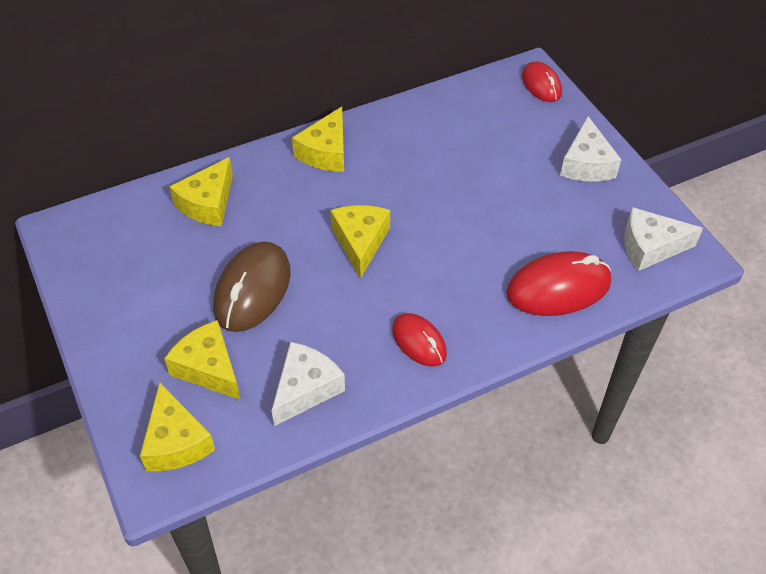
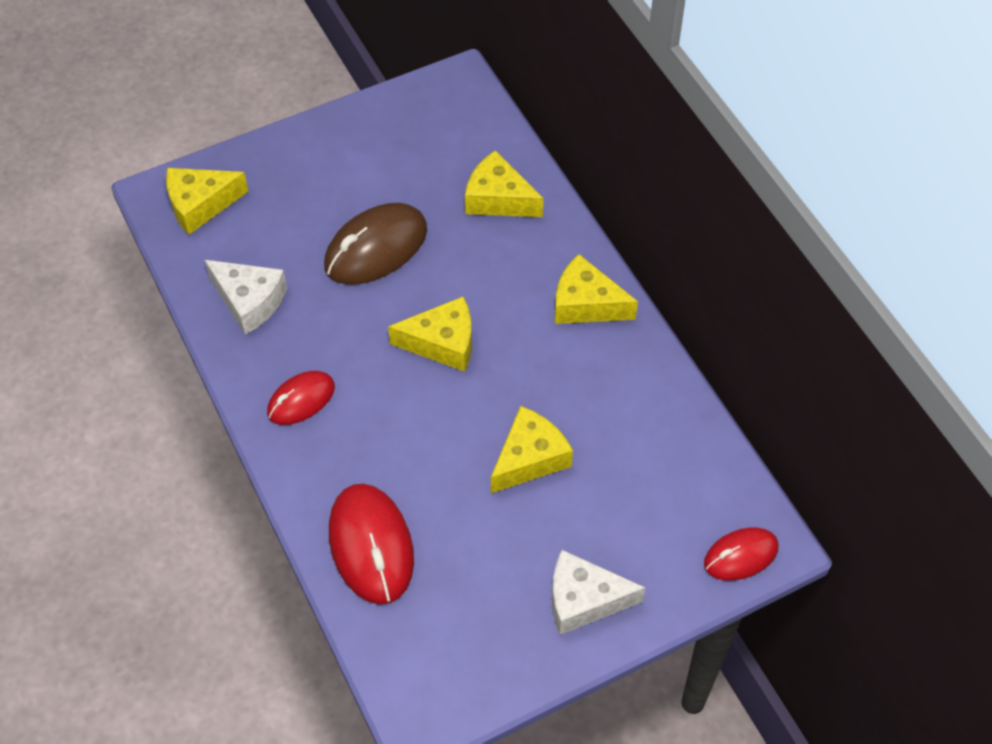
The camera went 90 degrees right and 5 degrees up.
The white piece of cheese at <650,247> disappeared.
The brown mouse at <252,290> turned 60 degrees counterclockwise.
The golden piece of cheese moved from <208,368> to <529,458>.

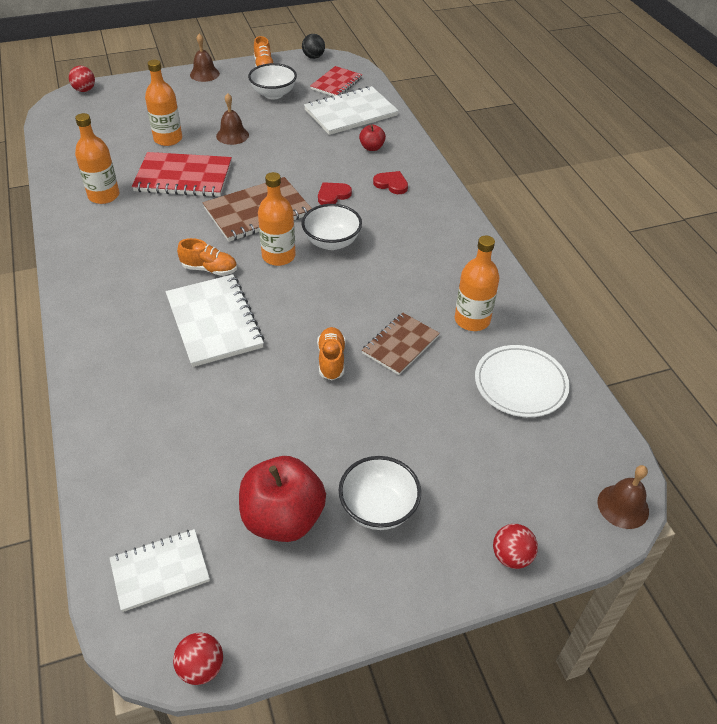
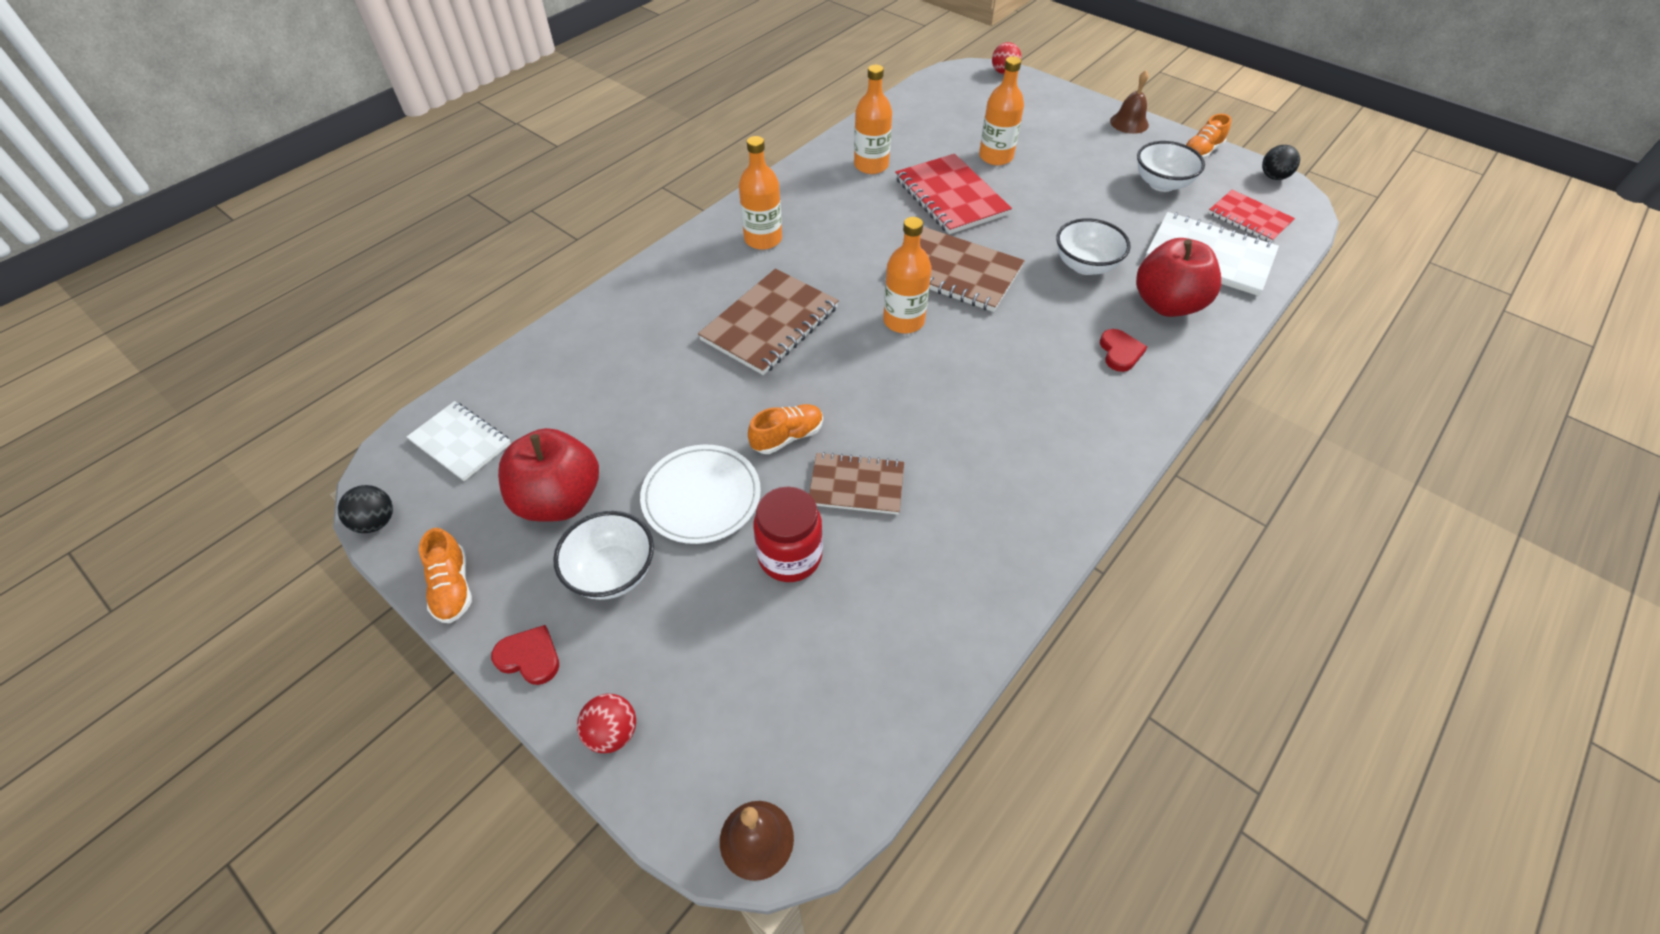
The camera went 60 degrees right and 5 degrees up.
The crimson notepad at <336,83> turned 45 degrees clockwise.
The brown bell at <232,135> disappeared.
The crimson apple at <372,148> changed to 2.06 times the size.
The crimson heart moved from <333,195> to <529,657>.
The white bowl moved from <331,242> to <1085,265>.
The orange flask moved from <472,320> to <763,239>.
The orange shoe moved from <209,269> to <453,587>.
The white notepad at <214,322> became the brown notepad at <770,324>.
The white flat dish moved from <520,384> to <701,497>.
The crimson sphere at <201,667> became the black sphere at <376,522>.
The crimson preserve jar at <790,556> appeared.

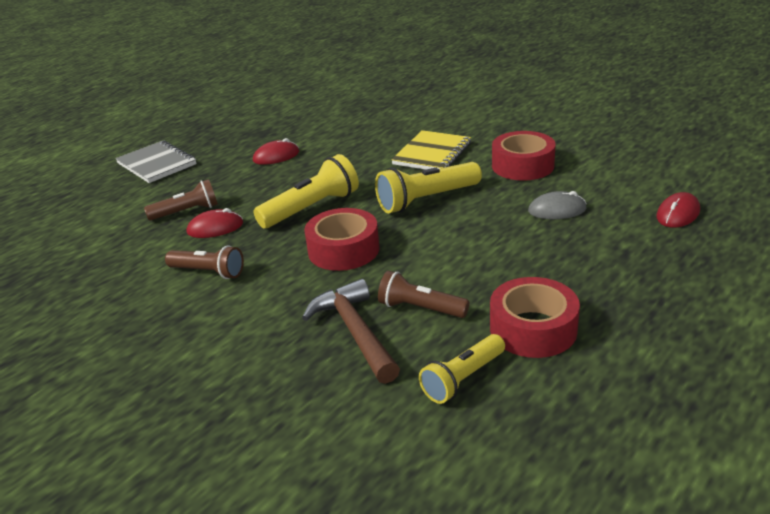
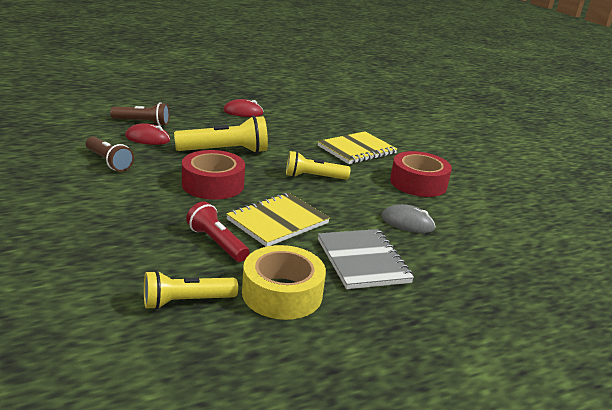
The camera went 20 degrees right and 5 degrees down.
The ash-grey notepad moved from <157,164> to <363,261>.
The golden torch at <427,200> changed to 0.66 times the size.
The crimson mouse at <678,214> disappeared.
The brown torch at <420,308> became the crimson torch at <217,243>.
The crimson roll of tape at <533,329> became the golden roll of tape at <282,293>.
The brown carpenter's hammer at <355,332> disappeared.
The golden notepad at <277,221> appeared.

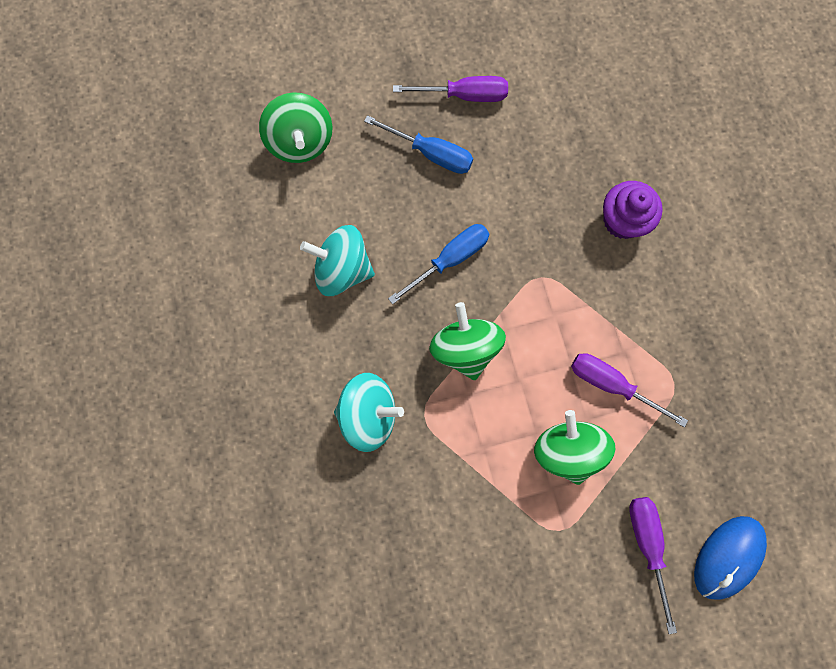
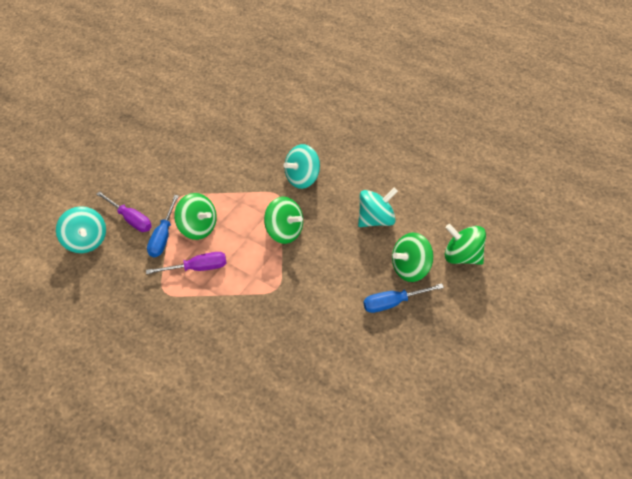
The camera went 140 degrees right and 25 degrees down.
The violet flat screwdriver at <464,95> disappeared.
The violet fairy cake at <622,220> disappeared.
The cobalt flat screwdriver moved from <450,259> to <163,236>.
The cobalt mouse at <728,557> was replaced by the aqua spinning top at <87,240>.
The leaf-green spinning top at <410,268> appeared.

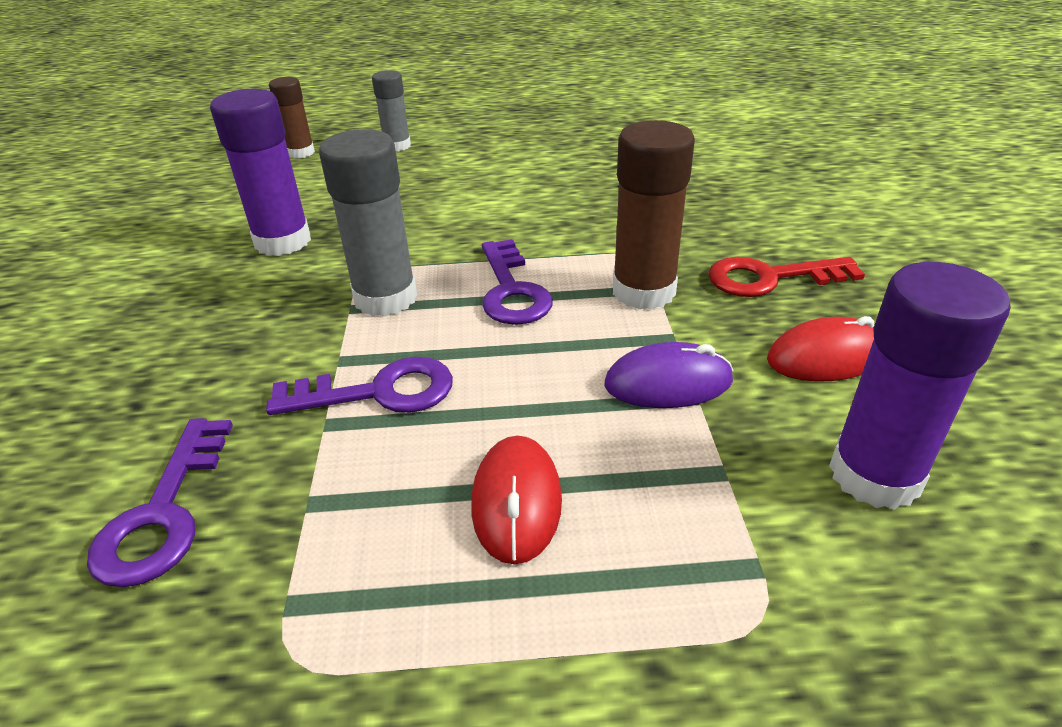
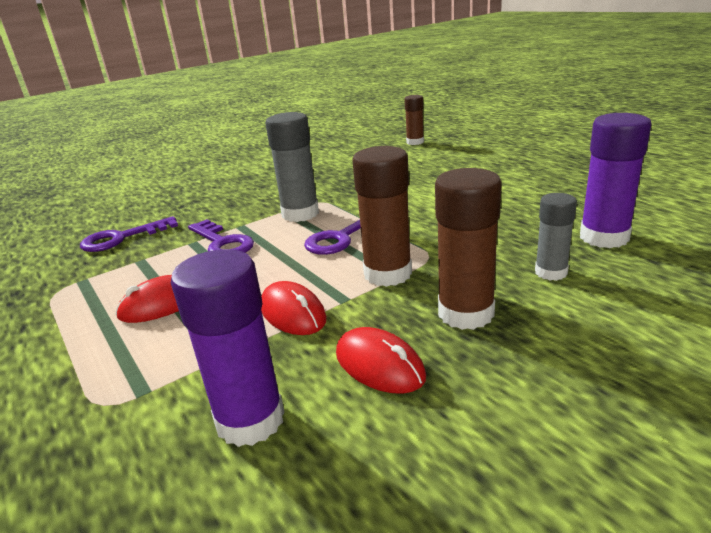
The camera went 60 degrees right and 10 degrees down.
The ash-grey glue moved from <397,146> to <551,272>.
The violet glue moved from <283,242> to <604,237>.
The crimson key at <770,278> was replaced by the brown glue at <465,313>.
The violet mouse at <668,383> became the crimson mouse at <293,313>.

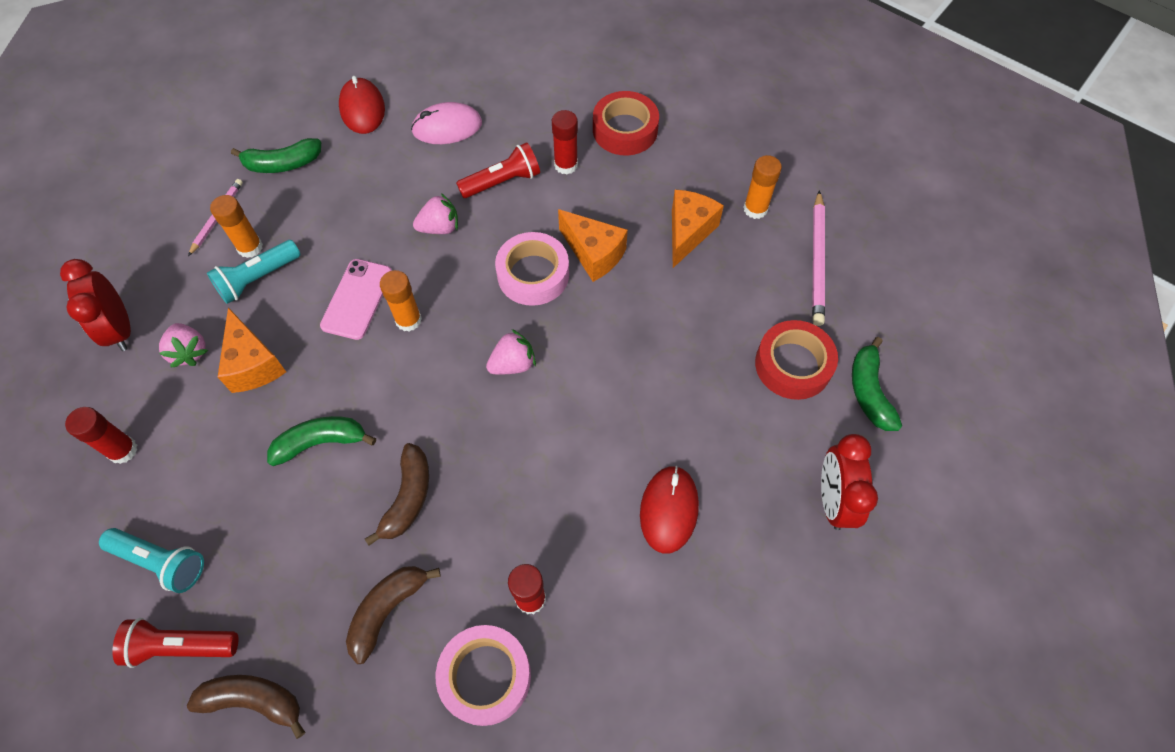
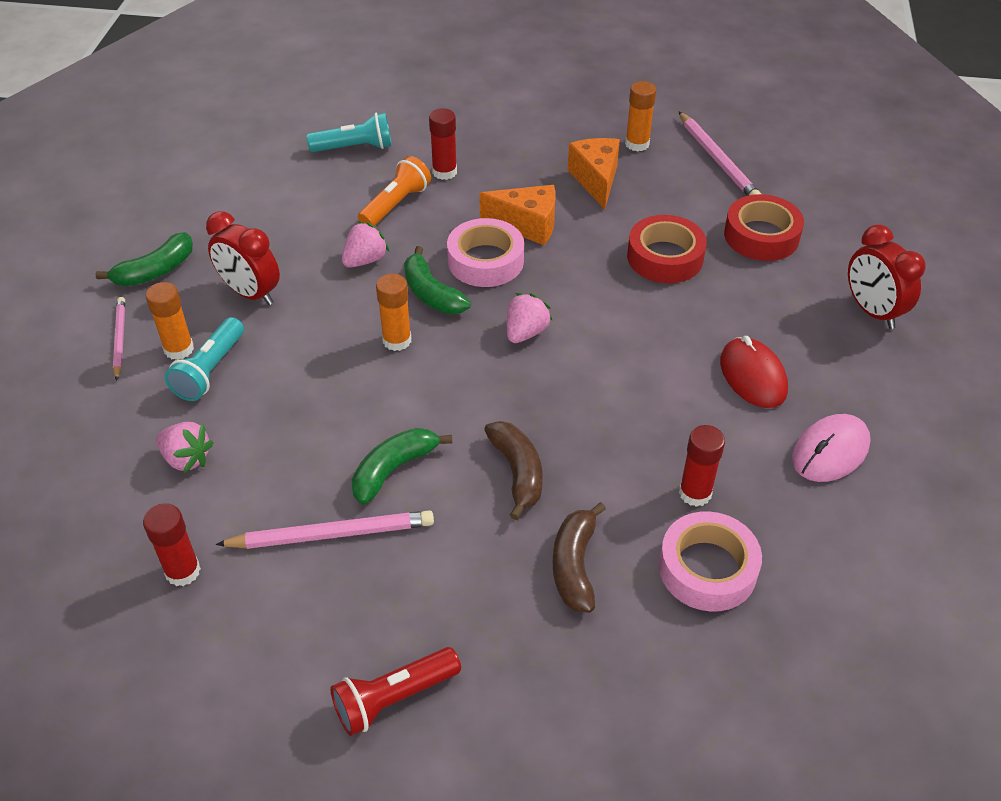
The camera went 30 degrees left and 15 degrees down.
The crimson mouse at <362,109> disappeared.
The crimson roll of tape moved from <625,130> to <665,257>.
The rose-pink mouse moved from <447,127> to <830,451>.
The crimson torch at <502,182> became the orange torch at <396,205>.
The crimson clock moved from <120,329> to <251,293>.
The rose-pink smartphone at <357,299> disappeared.
The orange piece of cheese at <253,364> disappeared.
The leaf-green banana moved from <869,391> to <431,293>.
The aqua torch moved from <161,562> to <355,148>.
The brown banana at <254,700> disappeared.
The rose-pink lead pencil at <331,534> appeared.

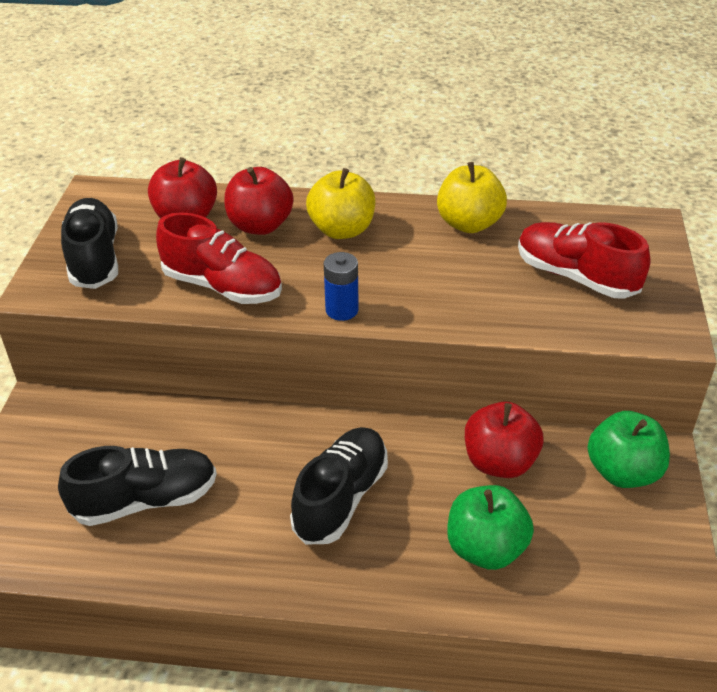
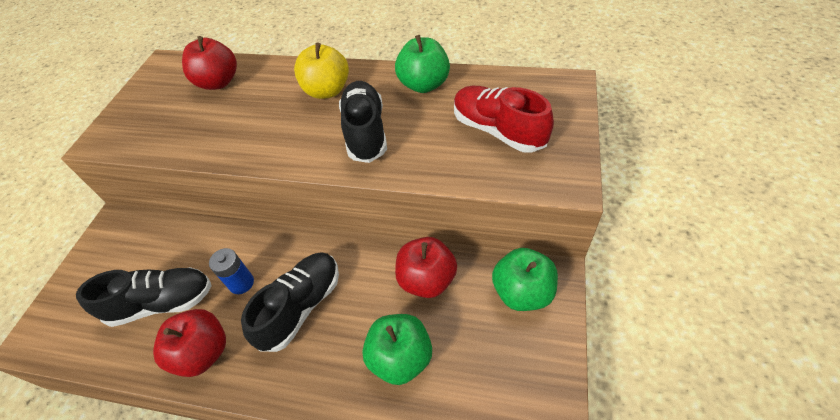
The camera went 10 degrees right and 10 degrees up.
The golden apple at <469,224> became the leaf-green apple at <424,85>.
The crimson apple moved from <260,225> to <203,352>.
The black shoe moved from <94,259> to <365,132>.
The crimson shoe at <222,286> disappeared.
The cobalt power cell moved from <342,310> to <241,283>.

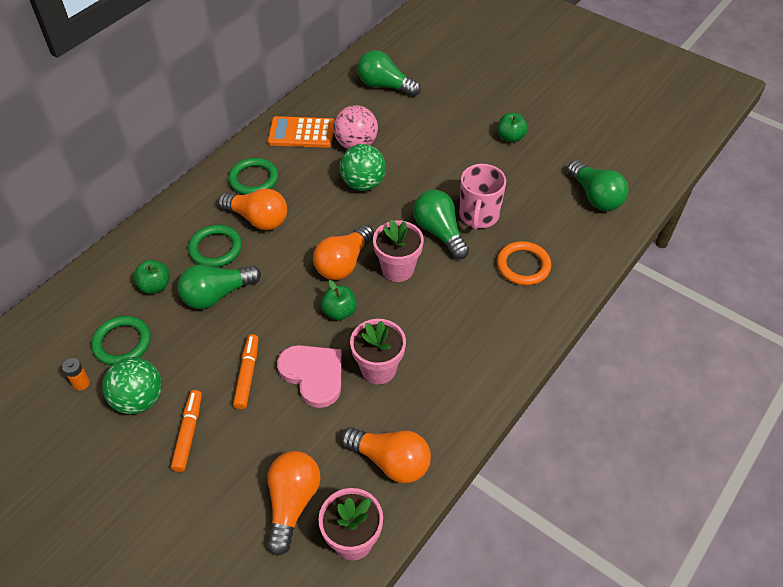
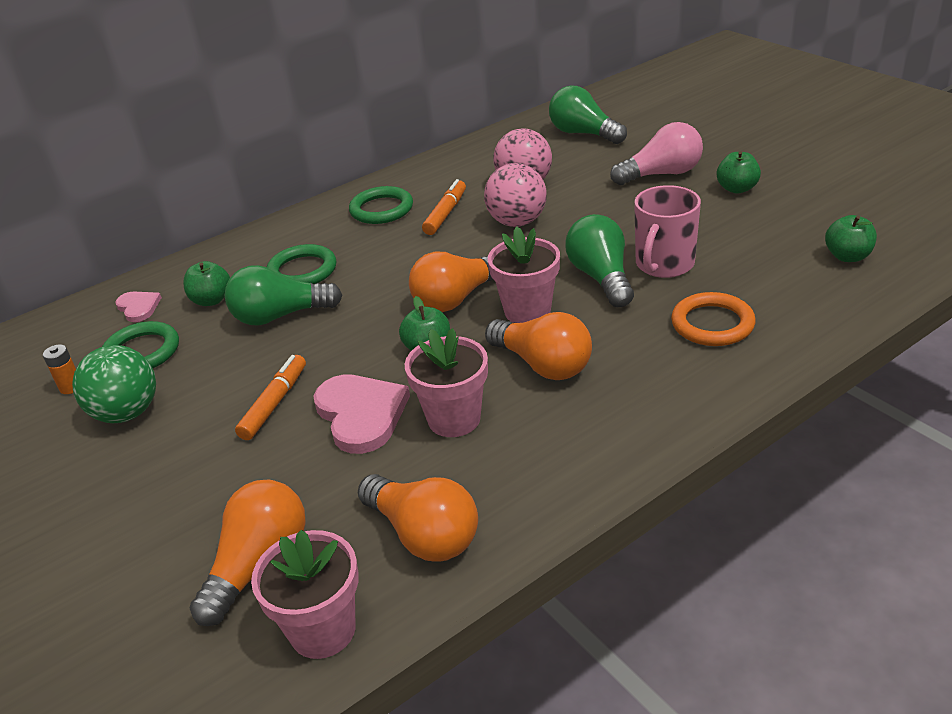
The camera went 20 degrees right and 15 degrees down.
The orange pocket calculator at <301,133> disappeared.
The leaf-green sphere at <363,184> became the rose-pink sphere at <517,222>.
The leaf-green bulb at <595,196> was replaced by the leaf-green apple at <847,256>.
The orange bulb moved from <258,219> to <543,364>.
The orange marker pen moved from <188,433> to <445,213>.
The rose-pink bulb at <661,174> appeared.
The rose-pink heart at <138,307> appeared.

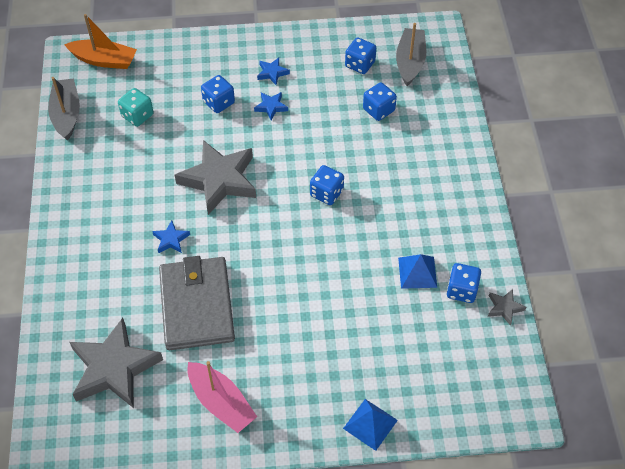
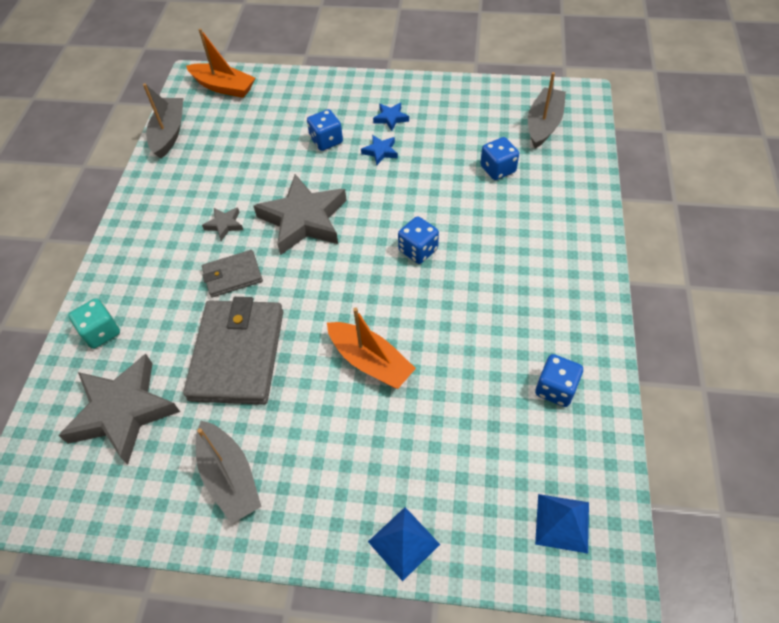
The camera went 15 degrees right and 0 degrees up.
The cobalt die at <360,64> disappeared.
The aqua die moved from <137,116> to <101,332>.
The cobalt star shape at <171,239> was replaced by the ash-grey wallet at <232,275>.
The cobalt pyramid shape moved from <417,272> to <562,523>.
The ash-grey star shape moved from <504,308> to <224,225>.
The rose-pink sailboat at <221,402> became the ash-grey sailboat at <230,477>.
The orange sailboat at <370,361> appeared.

